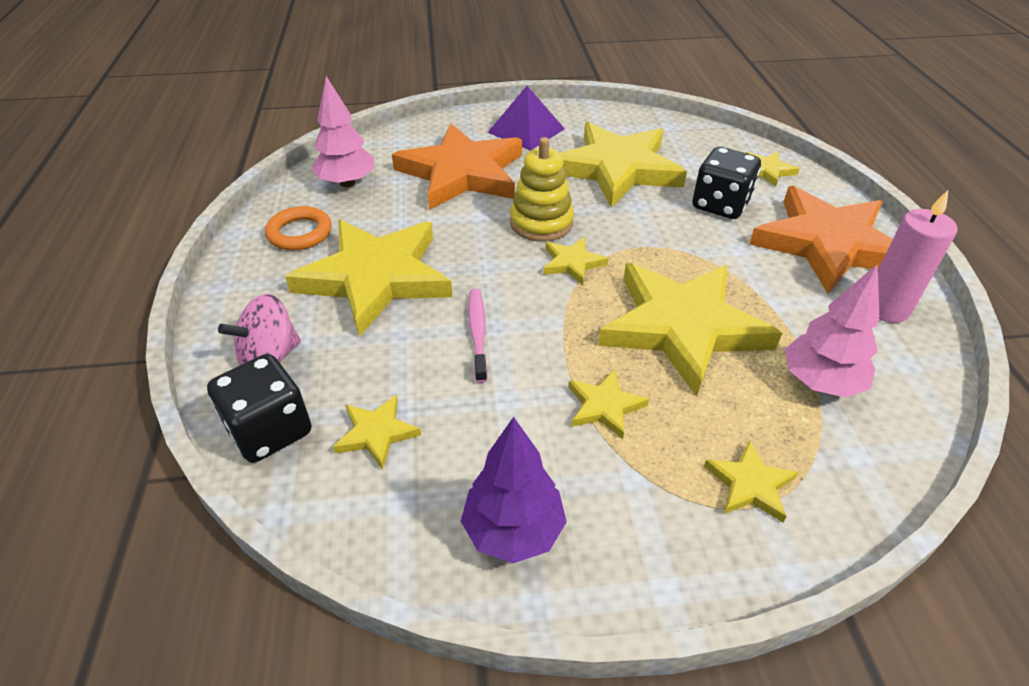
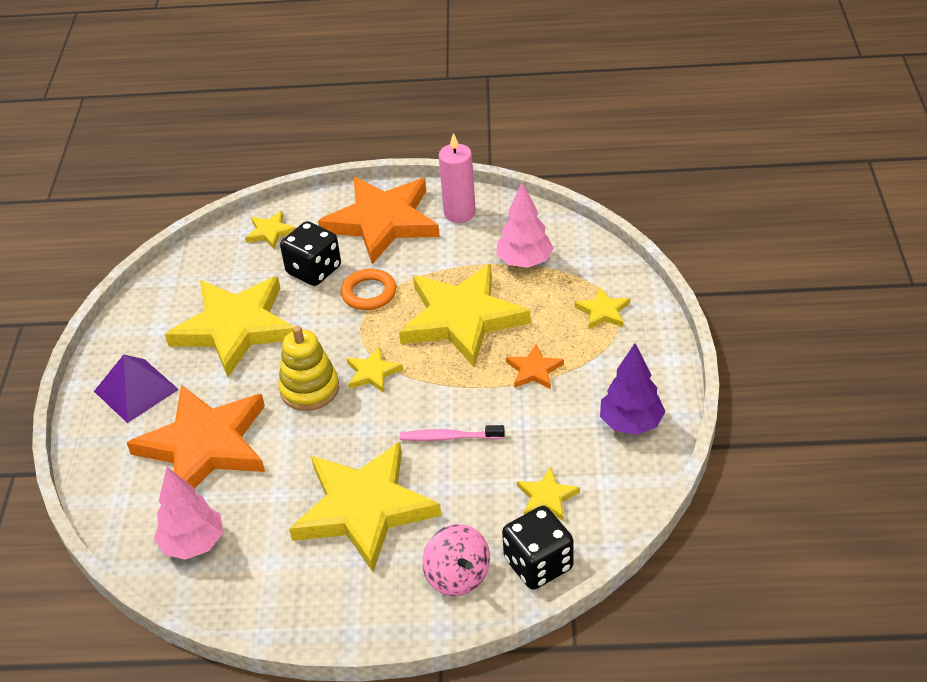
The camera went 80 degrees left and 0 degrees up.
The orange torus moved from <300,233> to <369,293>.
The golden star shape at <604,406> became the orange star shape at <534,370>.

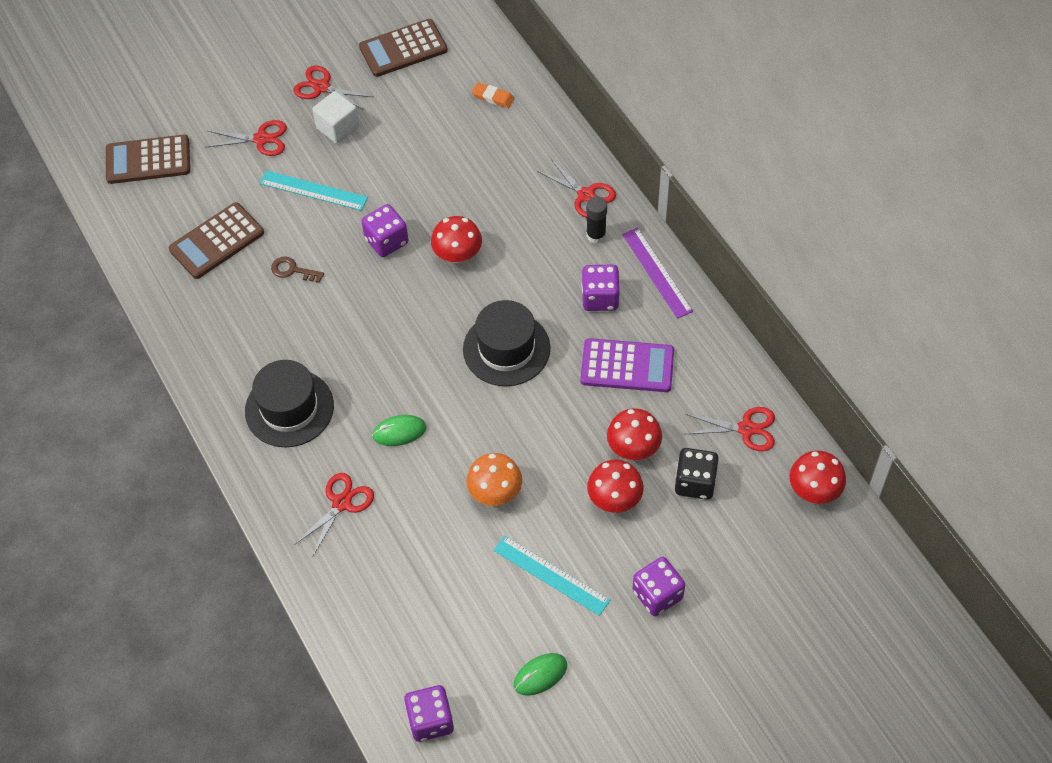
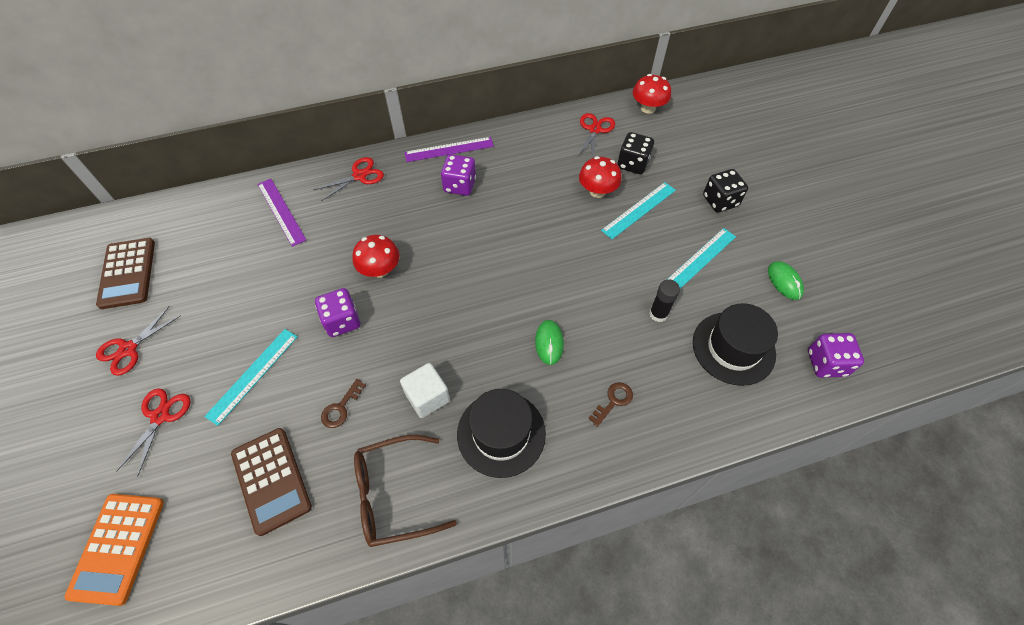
The camera went 80 degrees left and 0 degrees up.
The orange gum eraser at <493,97> disappeared.
The white cube moved from <338,128> to <427,397>.
The brown pocket calculator at <148,160> became the orange pocket calculator at <118,547>.
The black glue moved from <596,235> to <658,314>.
The black tall hat moved from <506,349> to <733,348>.
The violet pocket calculator at <627,366> disappeared.
The orange fungus at <495,492> disappeared.
The crimson fungus at <614,499> was replaced by the aqua ruler at <639,210>.
The crimson pair of scissors at <342,503> was replaced by the brown key at <613,401>.
The violet die at <657,594> became the black die at <720,201>.
The violet ruler at <281,211> appeared.
The brown glasses at <393,495> appeared.

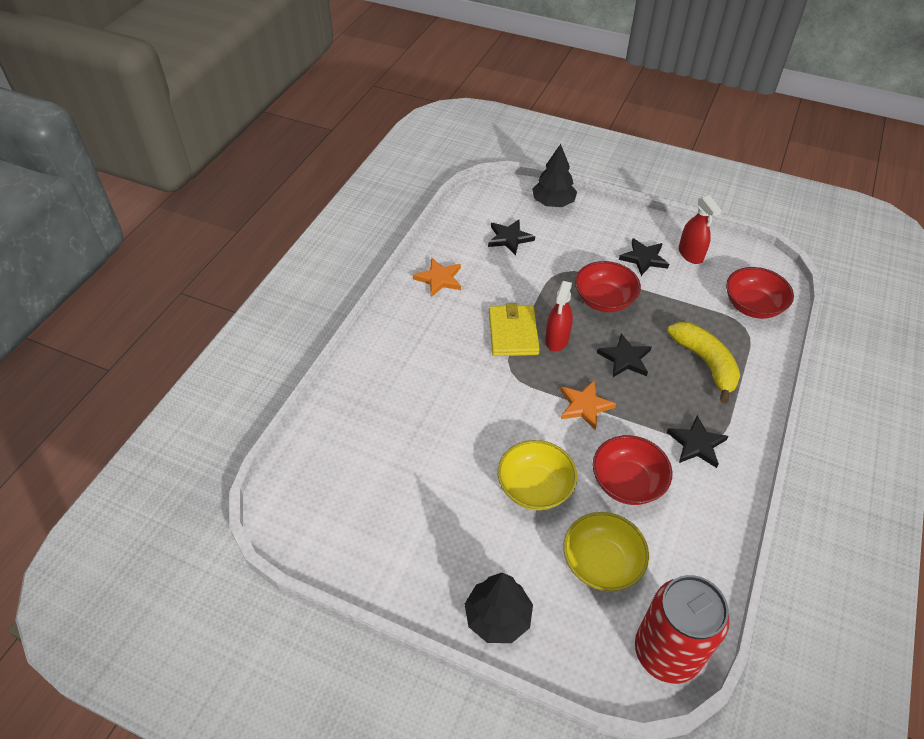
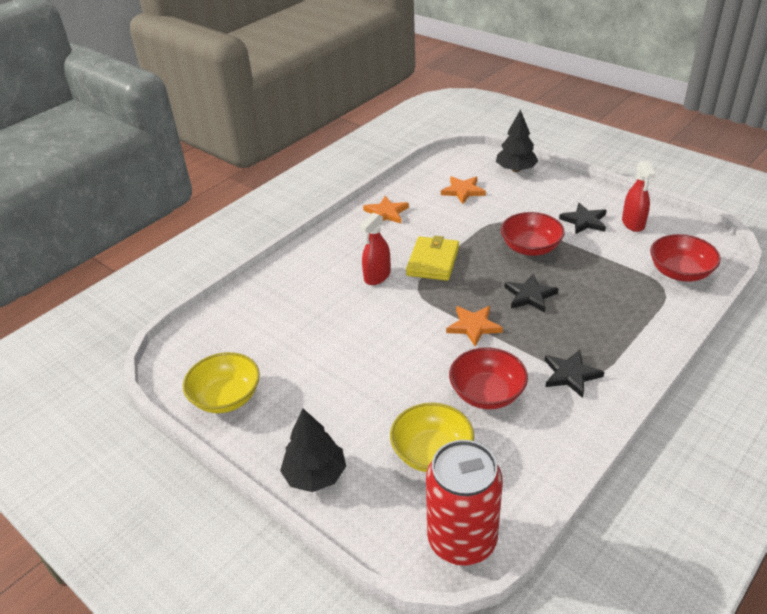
The camera went 20 degrees right and 10 degrees down.
The black star shape at <509,238> became the orange star shape at <463,191>.
The crimson spray cleaner moved from <557,339> to <377,276>.
The golden banana at <705,363> disappeared.
The golden bowl moved from <535,487> to <226,397>.

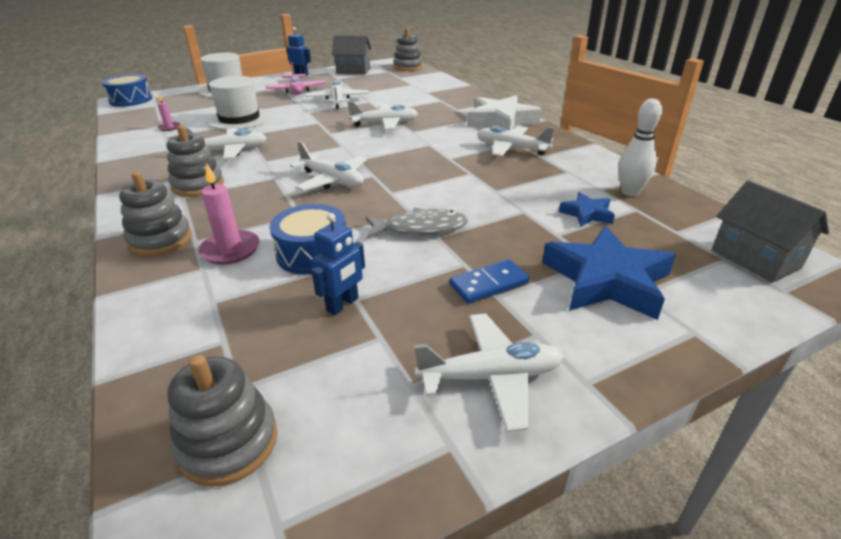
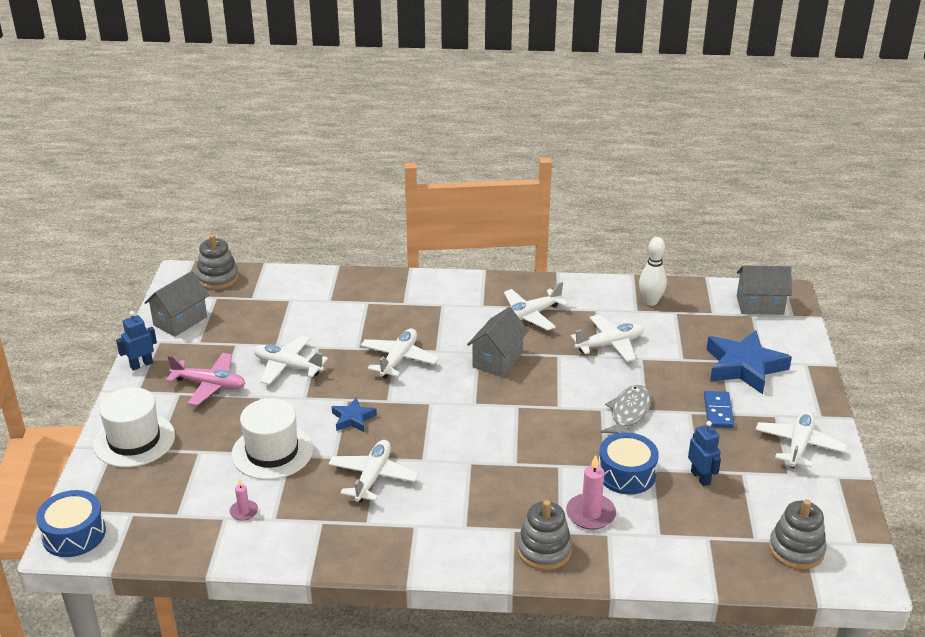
The camera went 60 degrees left and 0 degrees up.
The white star shape at <501,120> disappeared.
The ash-grey stacking rings at <198,185> disappeared.
The white toy plane moved from <332,180> to <610,344>.
The cobalt star shape moved from <587,214> to <353,419>.
The ash-grey house at <497,360> appeared.

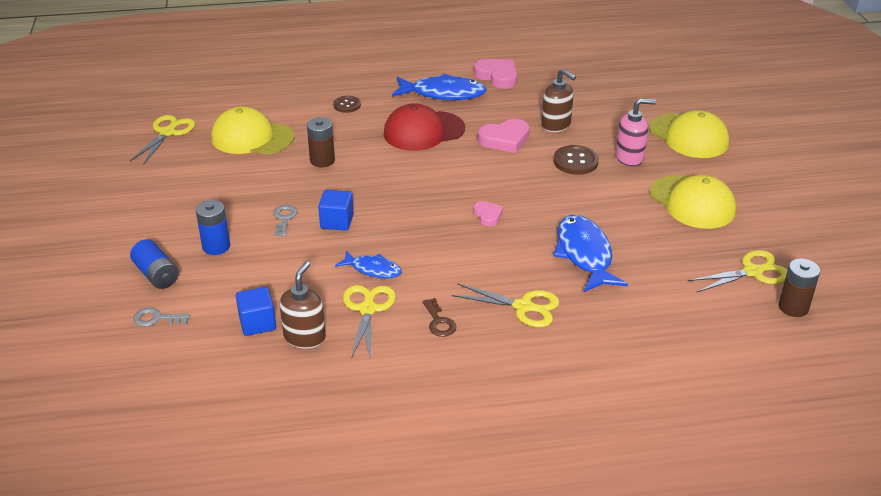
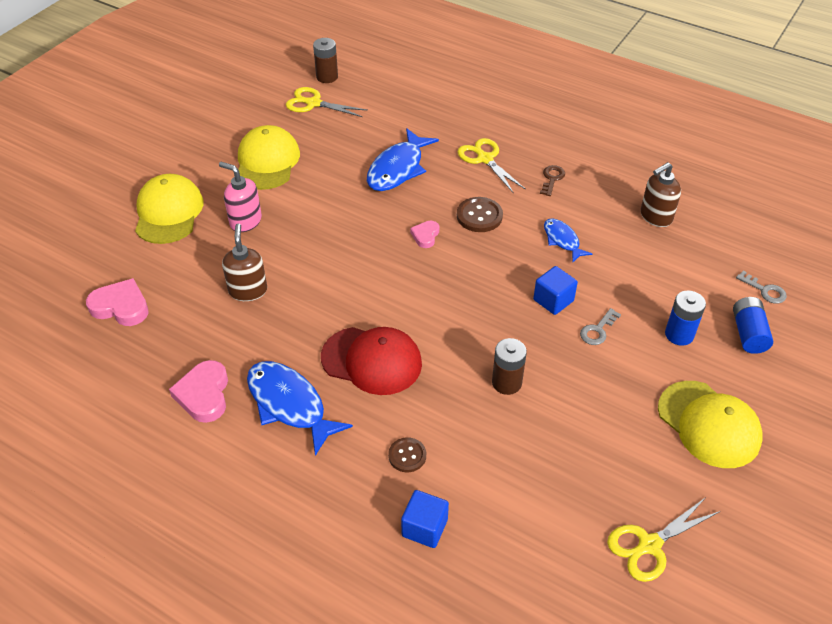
The camera went 140 degrees left and 10 degrees up.
The golden baseball cap moved from <252,137> to <709,424>.
The rose-pink heart moved from <505,139> to <121,306>.
The brown button moved from <575,161> to <479,216>.
The golden pair of scissors at <368,309> disappeared.
The cobalt cube moved from <257,323> to <424,528>.

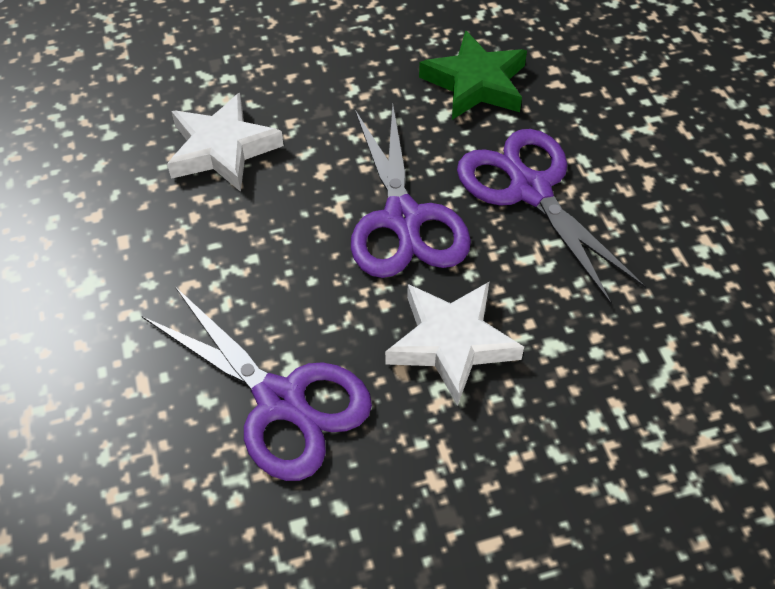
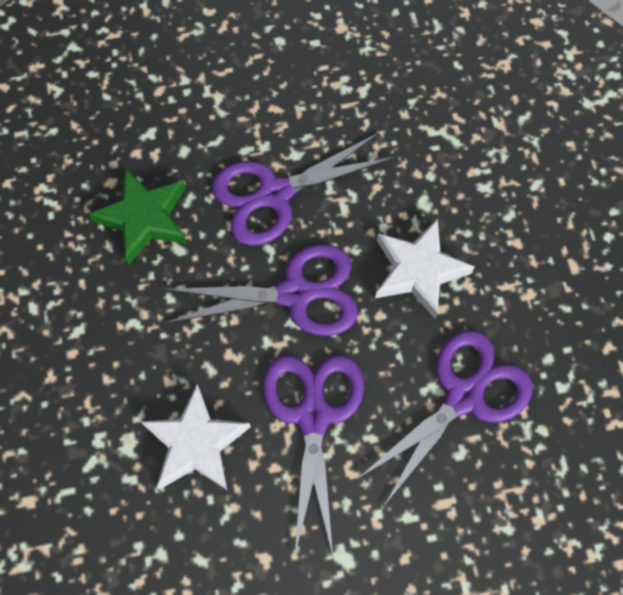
The camera went 85 degrees left and 15 degrees up.
The violet pair of scissors at <313,416> appeared.

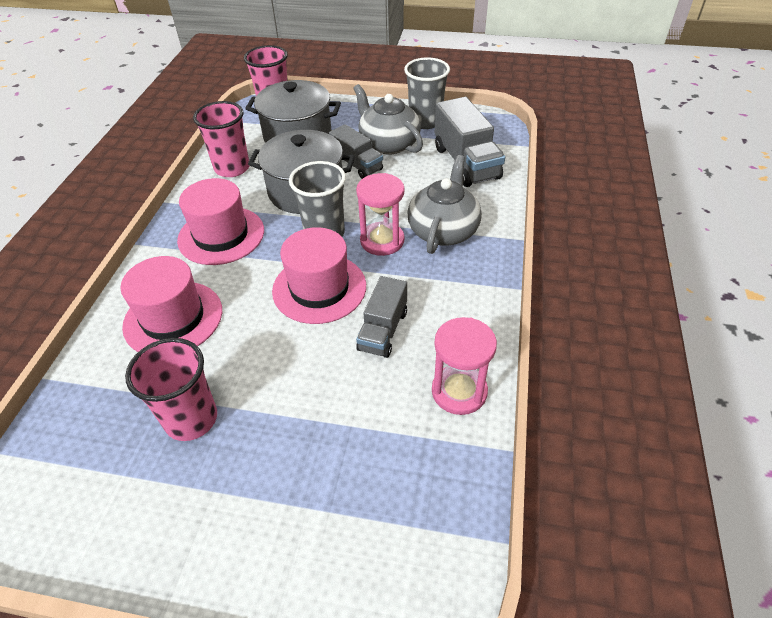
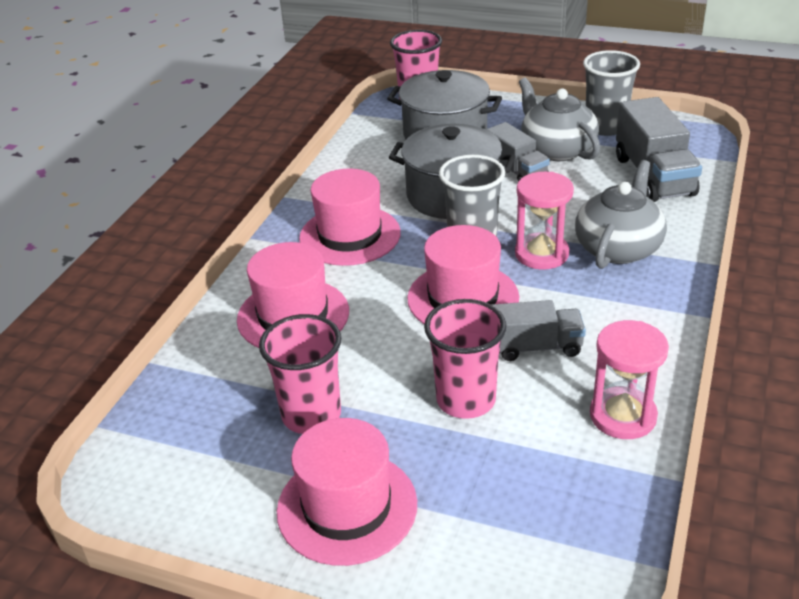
The camera went 10 degrees right and 10 degrees down.
The rose-pink cup moved from <232,168> to <466,400>.
The ash-grey lorry at <383,330> turned 120 degrees counterclockwise.
The rose-pink tall hat at <347,507> appeared.

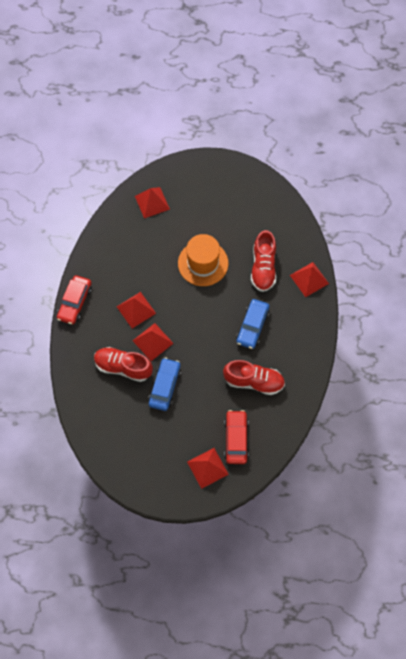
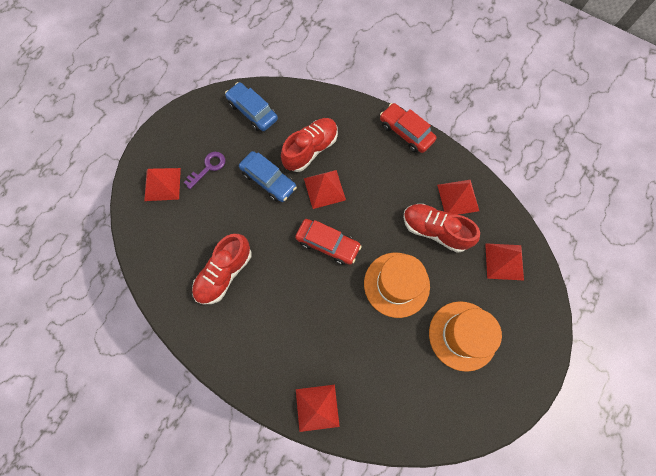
The camera went 115 degrees right and 5 degrees up.
The crimson shoe moved from <263,268> to <435,230>.
The crimson pyramid shape moved from <136,310> to <458,197>.
The cobalt toy car moved from <252,326> to <252,111>.
The crimson toy car moved from <236,439> to <327,244>.
The violet key at <208,167> appeared.
The orange tall hat at <462,335> appeared.

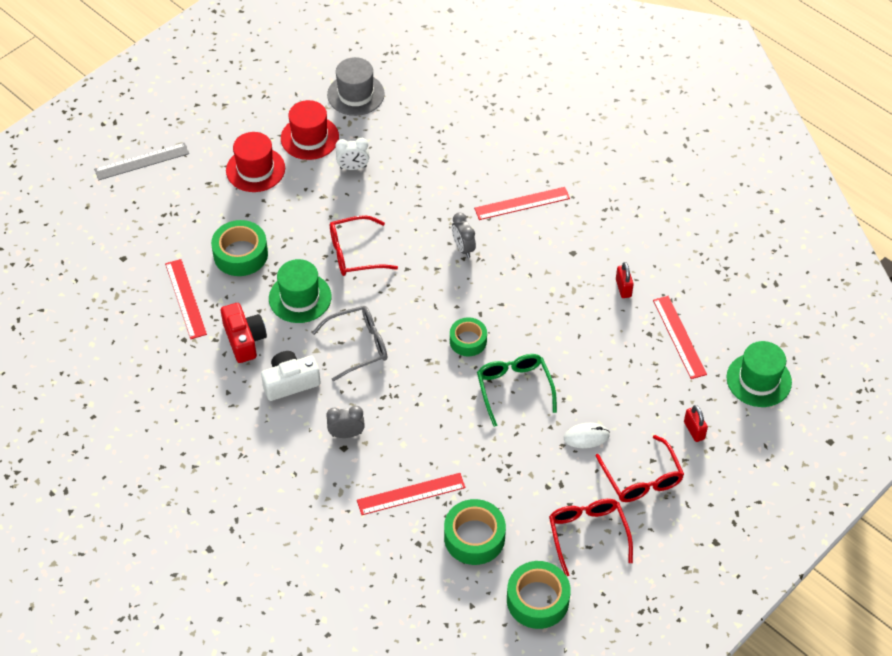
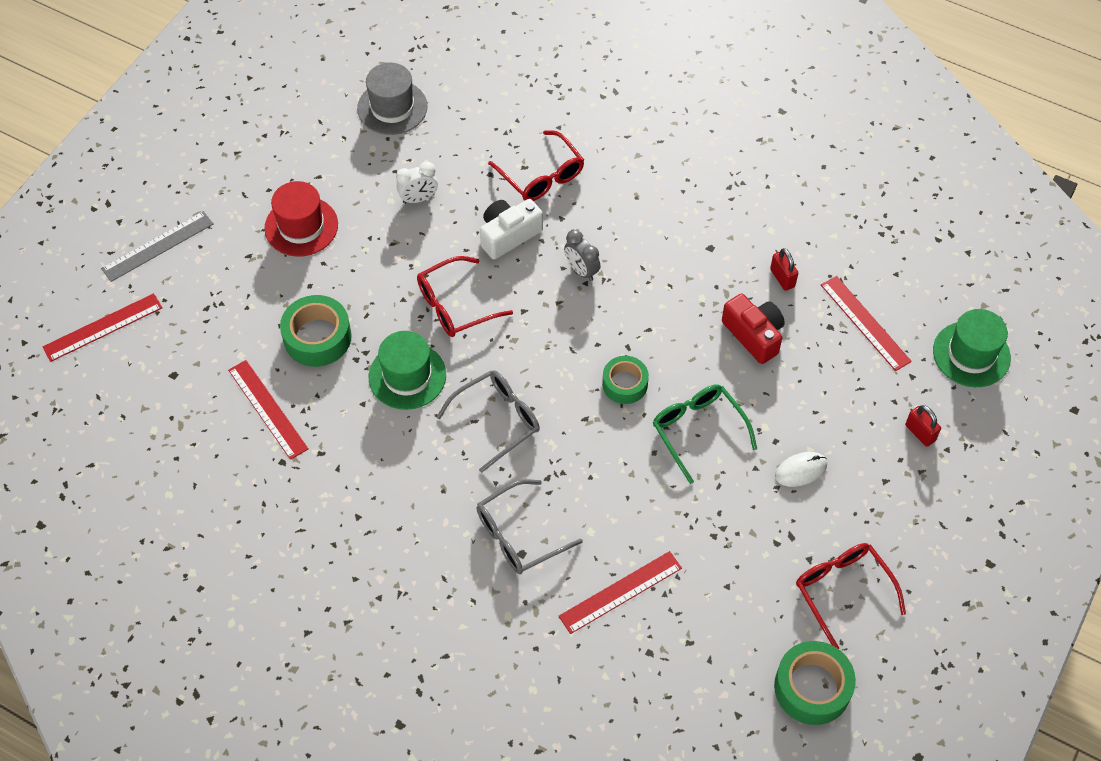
The camera went 15 degrees left and 5 degrees up.
The crimson tall hat at <309,138> disappeared.
The crimson ruler moved from <522,203> to <103,327>.
The crimson compact camera moved from <244,339> to <754,335>.
The white compact camera moved from <290,382> to <508,235>.
The ash-grey clock at <346,434> was replaced by the ash-grey glasses at <519,535>.
The crimson glasses moved from <642,479> to <541,176>.
The leaf-green roll of tape at <474,537> disappeared.

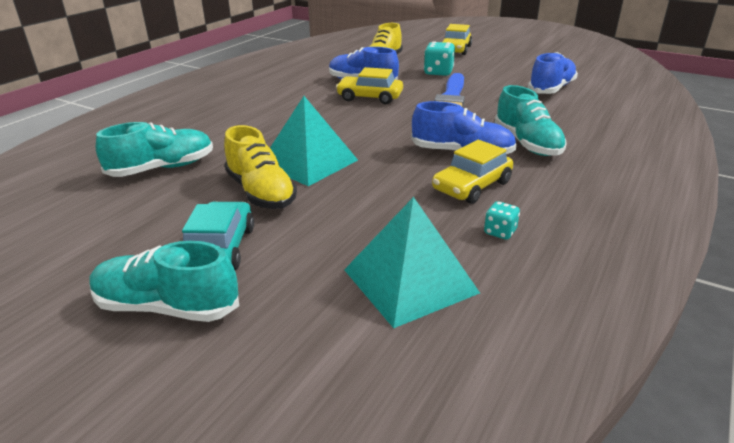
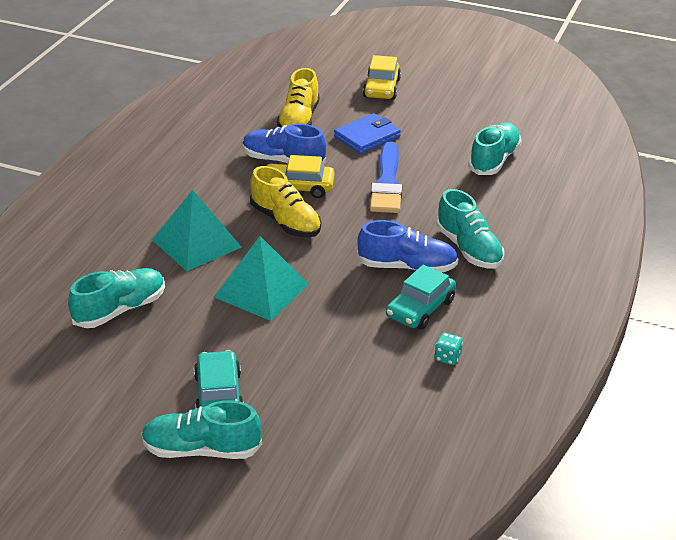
The camera went 10 degrees left and 5 degrees up.
The aqua die at <438,72> was replaced by the cobalt wallet at <367,136>.
The cobalt shoe at <551,89> became the aqua shoe at <494,160>.
The golden shoe moved from <261,192> to <285,222>.
The golden toy car at <472,186> became the aqua toy car at <420,308>.
The aqua pyramid shape moved from <409,281> to <196,243>.

